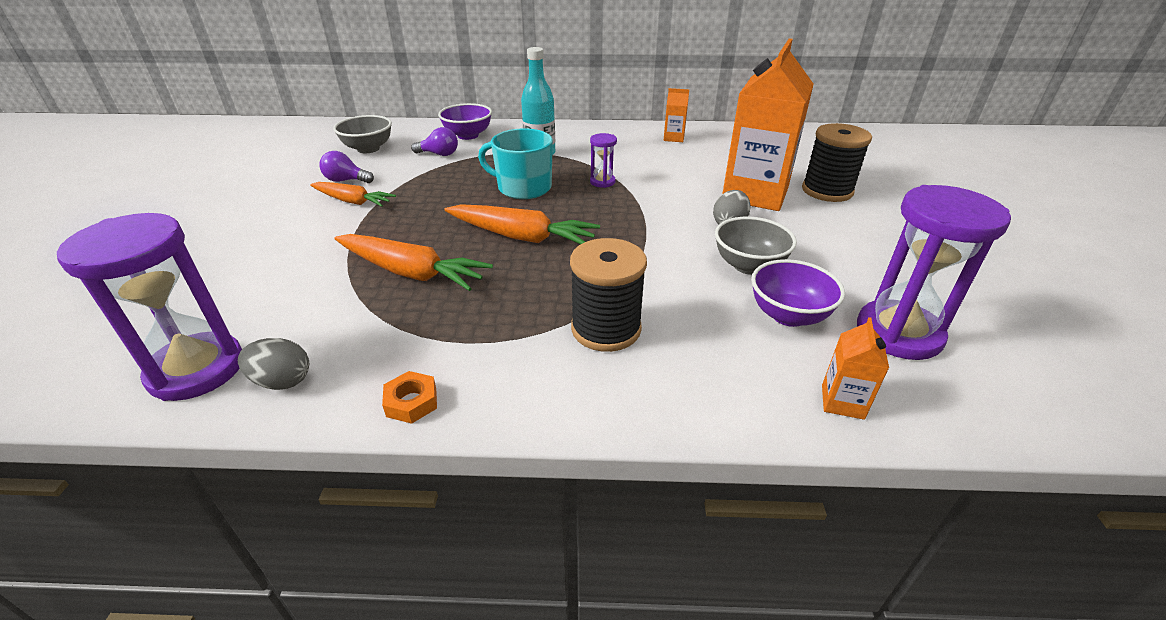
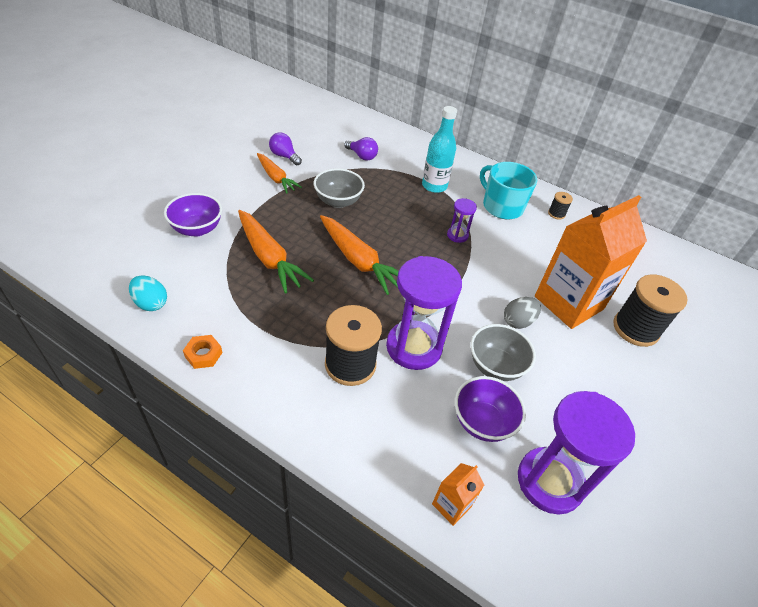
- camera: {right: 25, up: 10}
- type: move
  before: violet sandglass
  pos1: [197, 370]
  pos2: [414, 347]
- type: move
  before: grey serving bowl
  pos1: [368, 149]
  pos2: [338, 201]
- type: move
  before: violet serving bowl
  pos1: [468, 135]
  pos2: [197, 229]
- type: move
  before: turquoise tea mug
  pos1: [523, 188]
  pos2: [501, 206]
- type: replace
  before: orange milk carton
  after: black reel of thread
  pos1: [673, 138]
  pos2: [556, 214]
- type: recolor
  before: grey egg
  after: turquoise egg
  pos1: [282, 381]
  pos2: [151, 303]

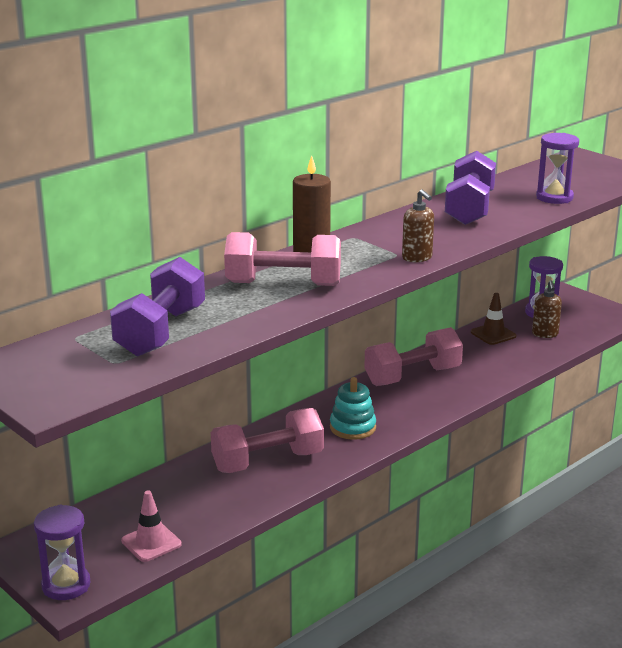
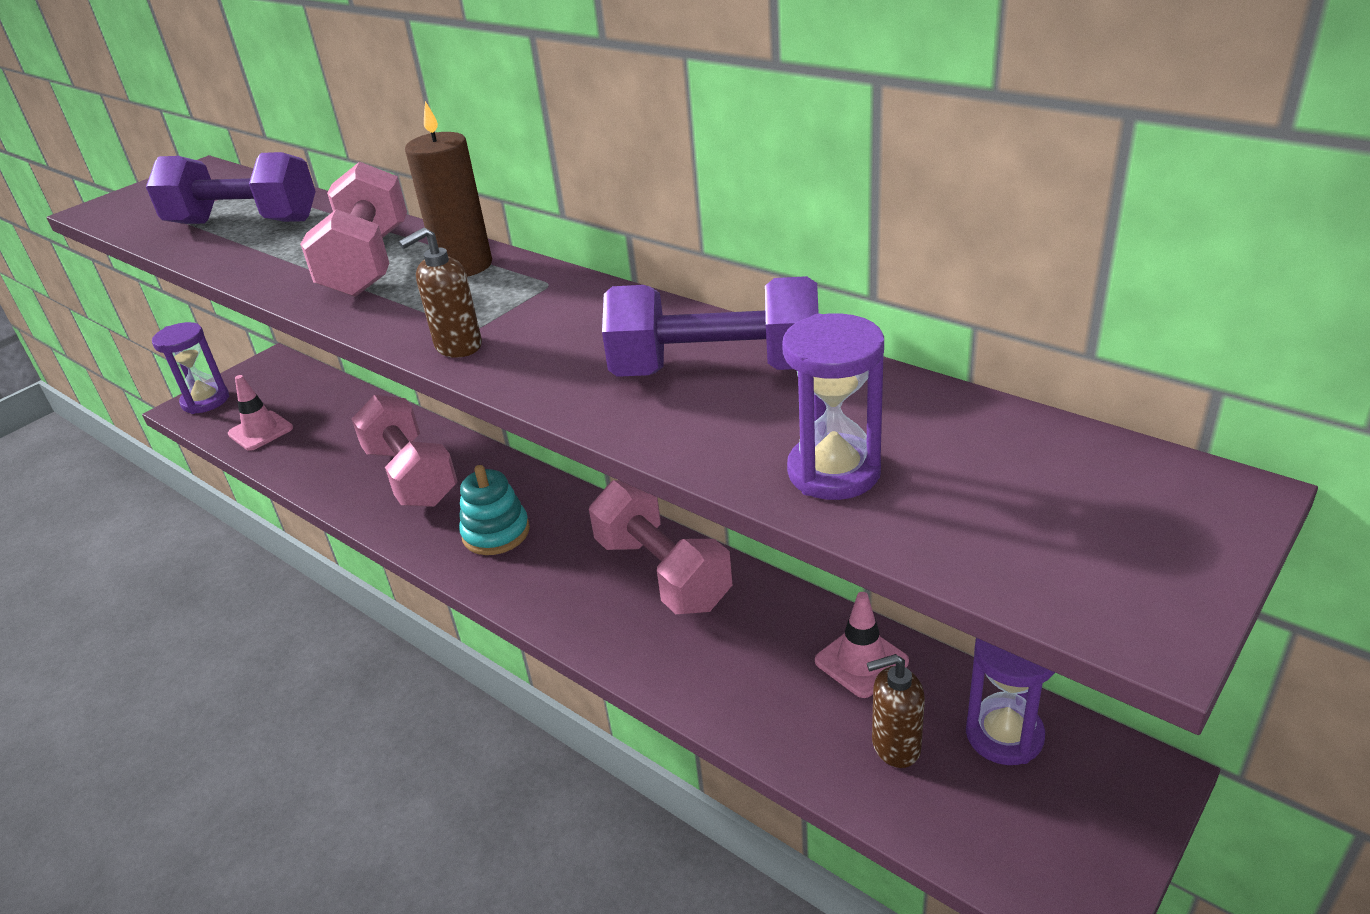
- camera: {right: 85, up: 10}
- type: recolor
  before: russet road cone
  after: rosy road cone
  pos1: [493, 334]
  pos2: [861, 661]

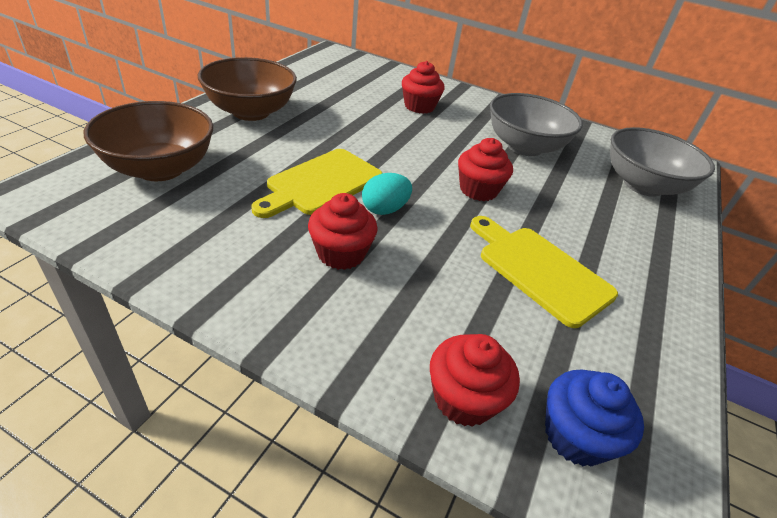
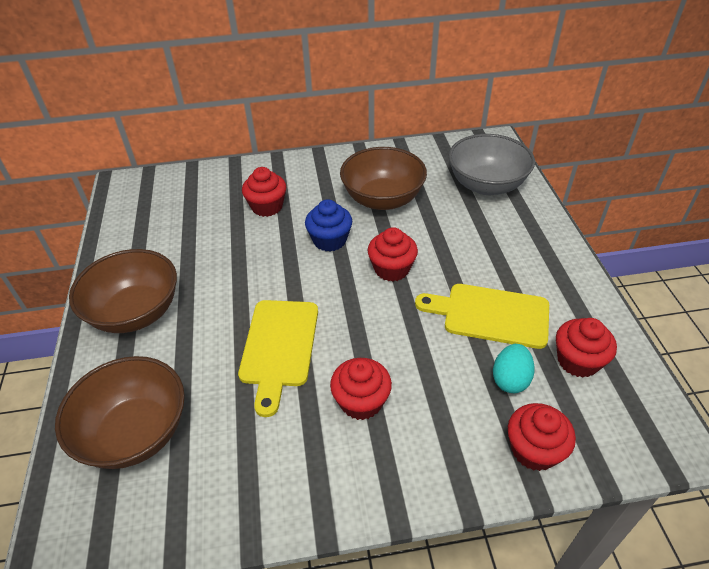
- camera: {right: -30, up: 5}
- type: insert
  after: crimson muffin
  pos2: [577, 361]
- type: move
  before: turquoise egg
  pos1: [384, 209]
  pos2: [510, 379]
- type: move
  before: cobalt muffin
  pos1: [575, 436]
  pos2: [329, 240]
- type: recolor
  before: grey serving bowl
  after: russet serving bowl
  pos1: [524, 147]
  pos2: [382, 199]

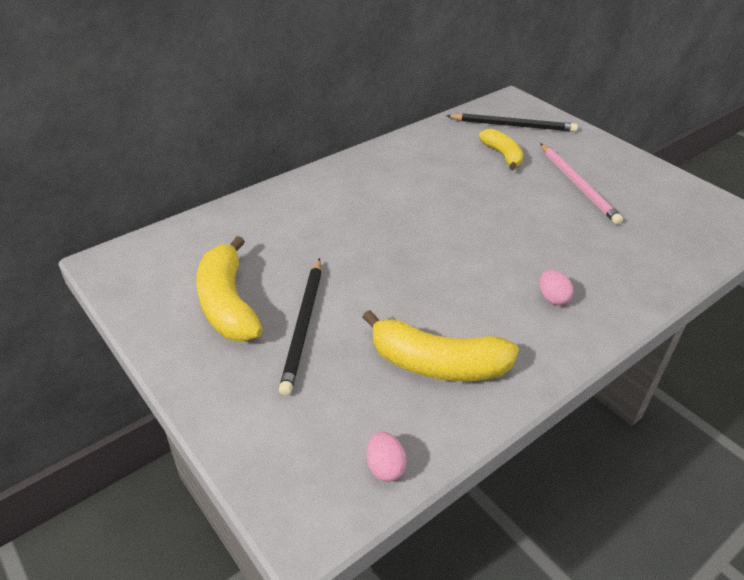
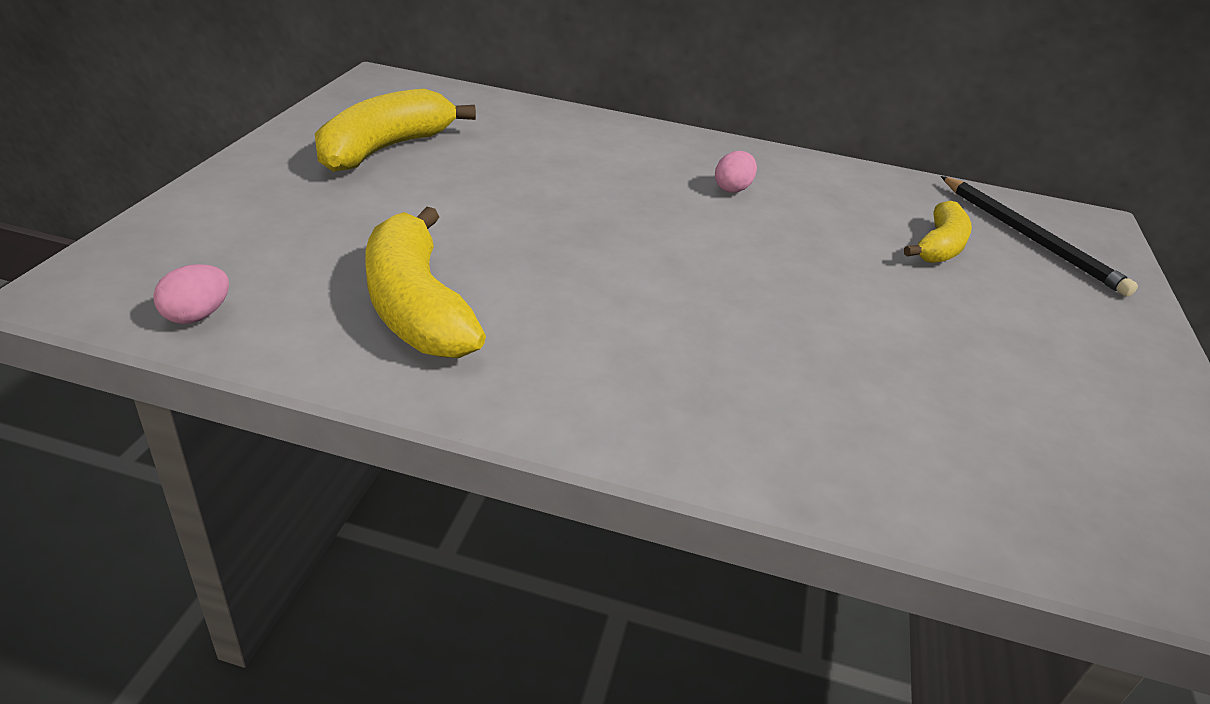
- camera: {right: 50, up: -5}
- type: delete
  before: black lead pencil
  pos1: [303, 326]
- type: delete
  before: rosy lead pencil
  pos1: [578, 185]
- type: move
  before: rosy egg
  pos1: [552, 298]
  pos2: [732, 189]

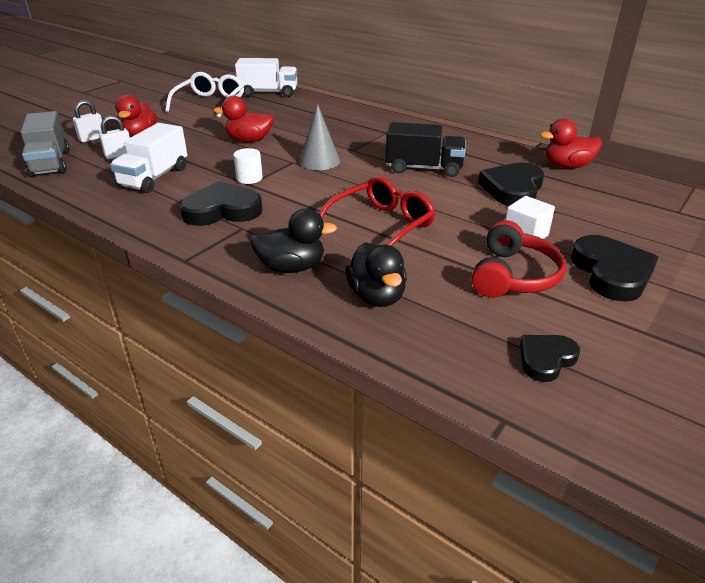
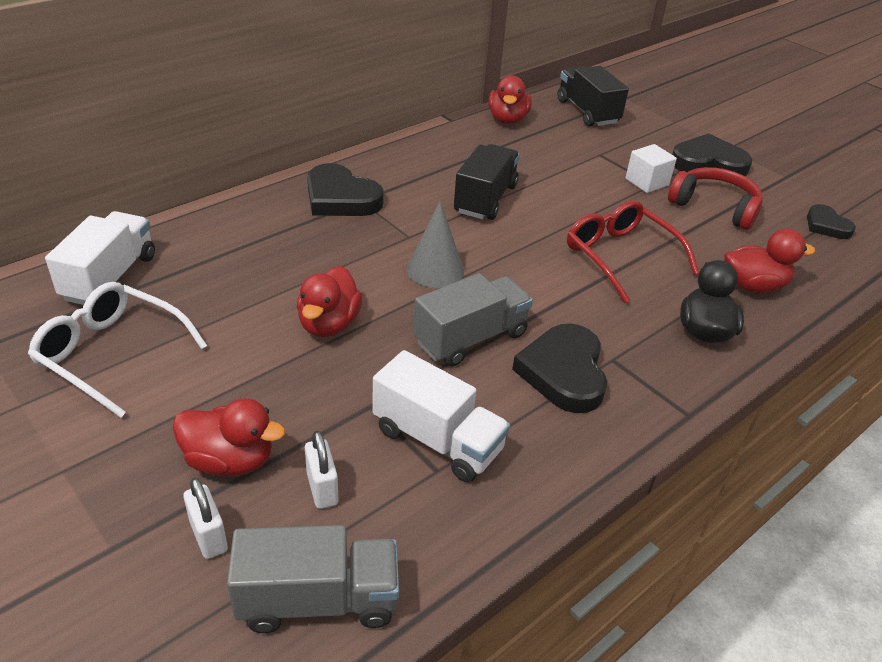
- camera: {right: -80, up: 5}
- type: insert
  after: black truck
  pos2: [587, 112]
- type: move
  before: black heart
  pos1: [513, 189]
  pos2: [341, 198]
- type: replace
  before: snow-white cylinder
  after: grey truck
  pos1: [249, 178]
  pos2: [471, 338]
- type: recolor
  before: black rubber duck
  after: crimson rubber duck
  pos1: [376, 296]
  pos2: [753, 286]

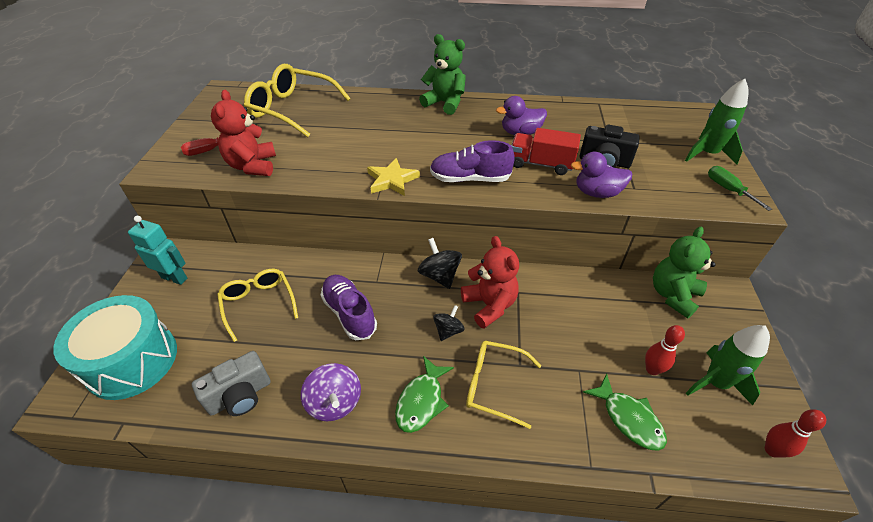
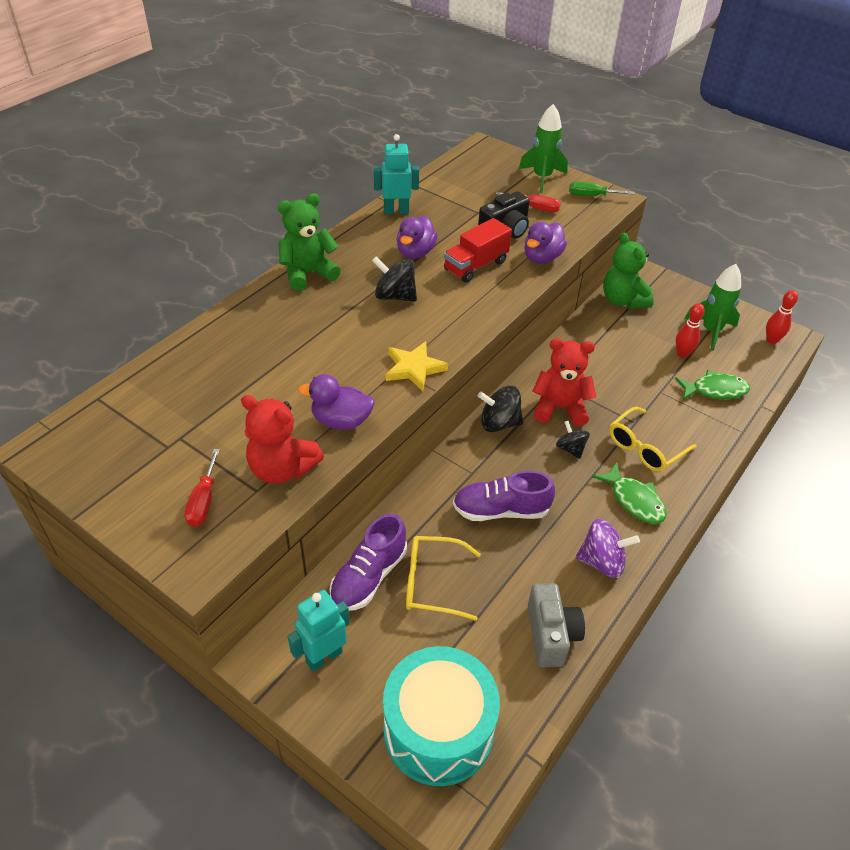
- camera: {right: -60, up: 0}
- type: delete
  before: bright yellow eyeglasses
  pos1: [292, 109]
- type: insert
  after: violet rubber duck
  pos2: [341, 421]
- type: insert
  after: black spinning top
  pos2: [395, 296]
- type: insert
  after: turquoise toy robot
  pos2: [396, 211]
- type: insert
  after: crimson flat screwdriver
  pos2: [535, 208]
- type: move
  before: violet sneaker
  pos1: [470, 179]
  pos2: [368, 577]

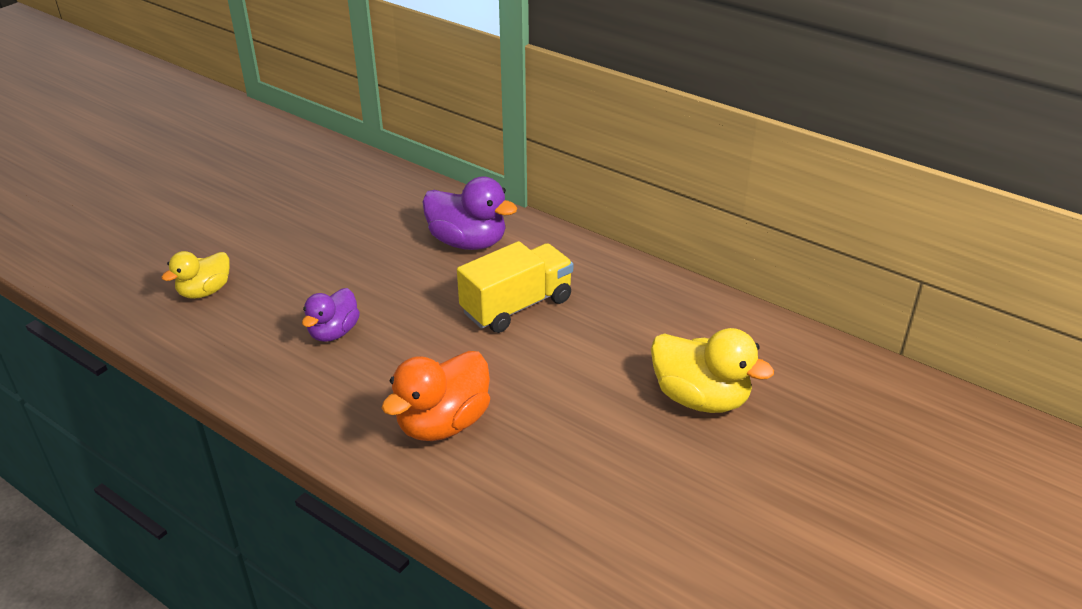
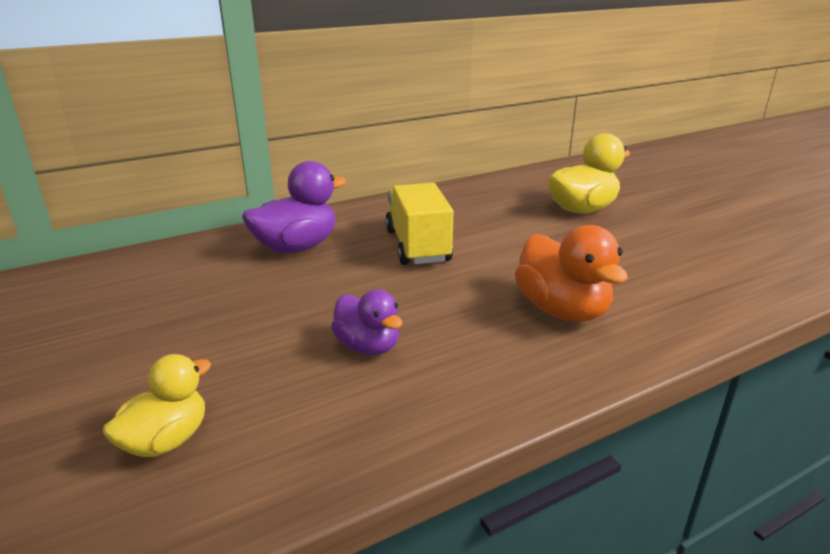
- camera: {right: -65, up: -10}
- type: rotate
  before: bright yellow rubber duck
  pos1: [205, 291]
  pos2: [166, 441]
  turn: -120

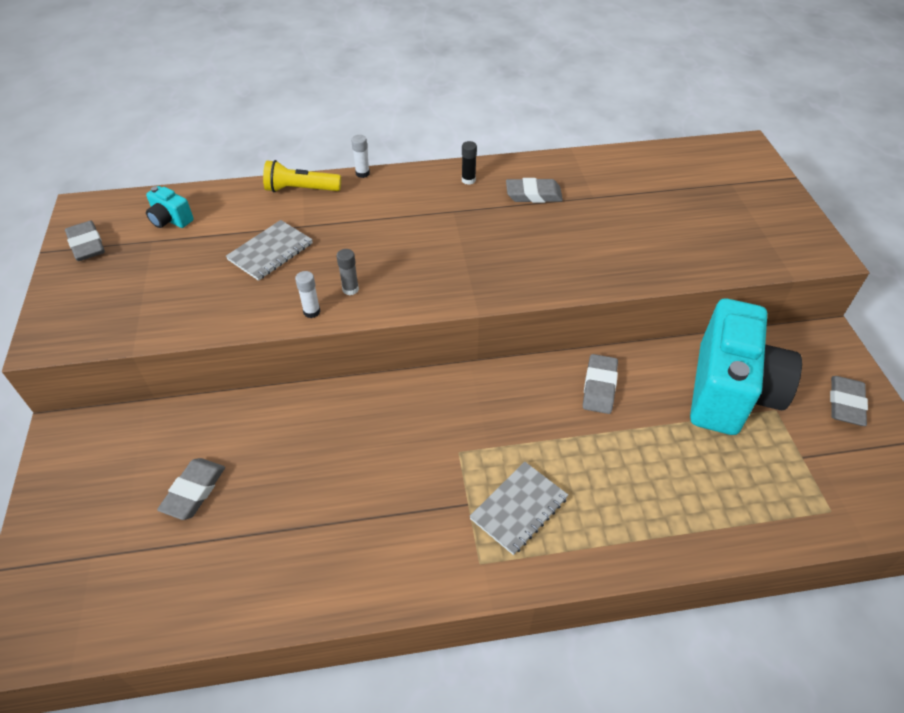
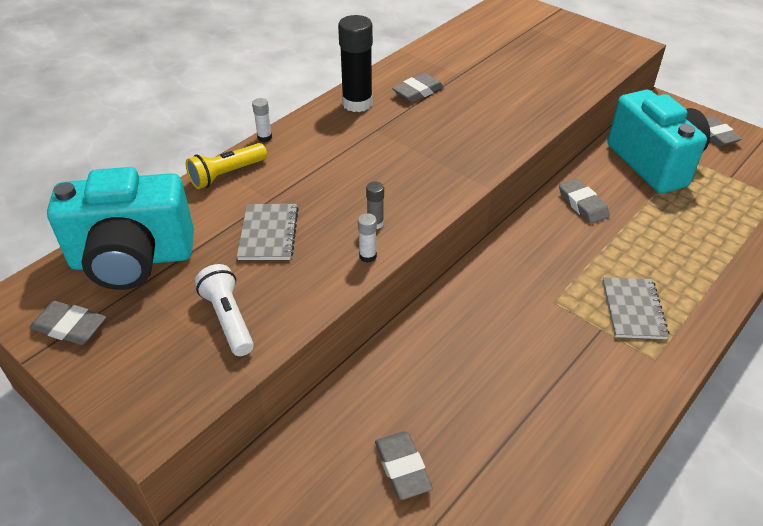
- camera: {right: -40, up: -5}
- type: insert
  after: snow-white torch
  pos2: [229, 319]
- type: resize
  before: turquoise compact camera
  pos1: [171, 220]
  pos2: [133, 260]
  scale: 2.47
- type: resize
  before: black glue
  pos1: [468, 180]
  pos2: [357, 103]
  scale: 2.21

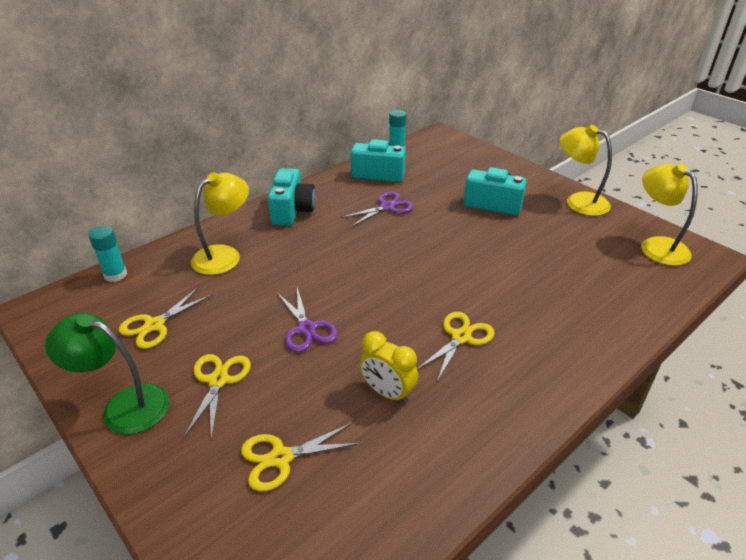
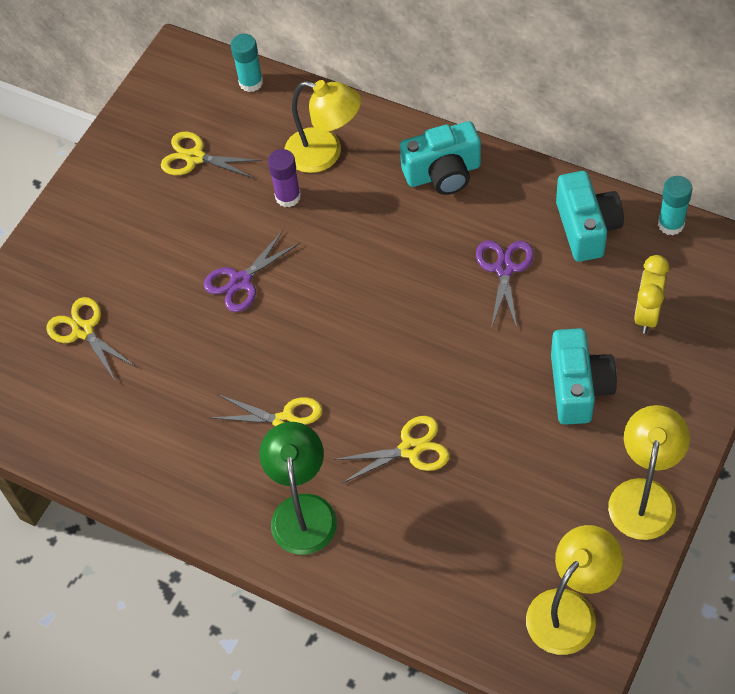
- camera: {right: 75, up: 20}
- type: insert
  after: violet glue
  pos2: [288, 197]
- type: move
  before: emerald desk lamp
  pos1: [124, 405]
  pos2: [302, 510]
- type: move
  before: bright yellow pair of scissors
  pos1: [218, 380]
  pos2: [410, 449]
- type: move
  before: bright yellow clock
  pos1: [387, 393]
  pos2: [647, 314]
- type: rotate
  before: violet pair of scissors
  pos1: [387, 207]
  pos2: [504, 269]
  turn: -120

